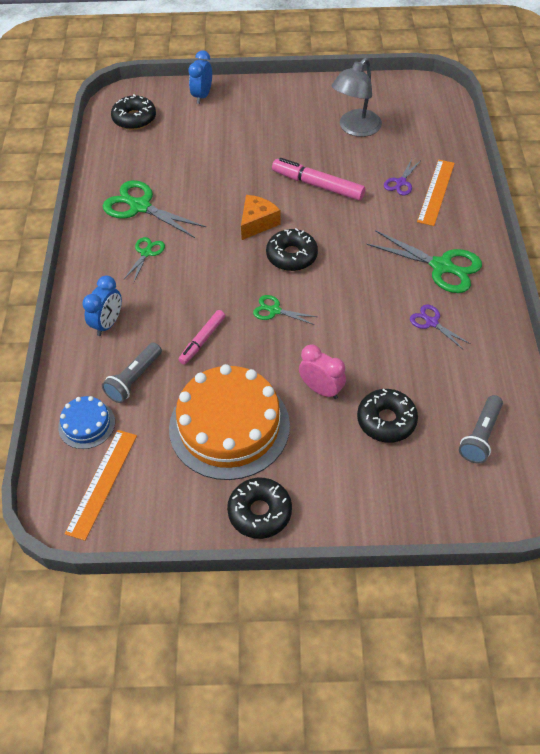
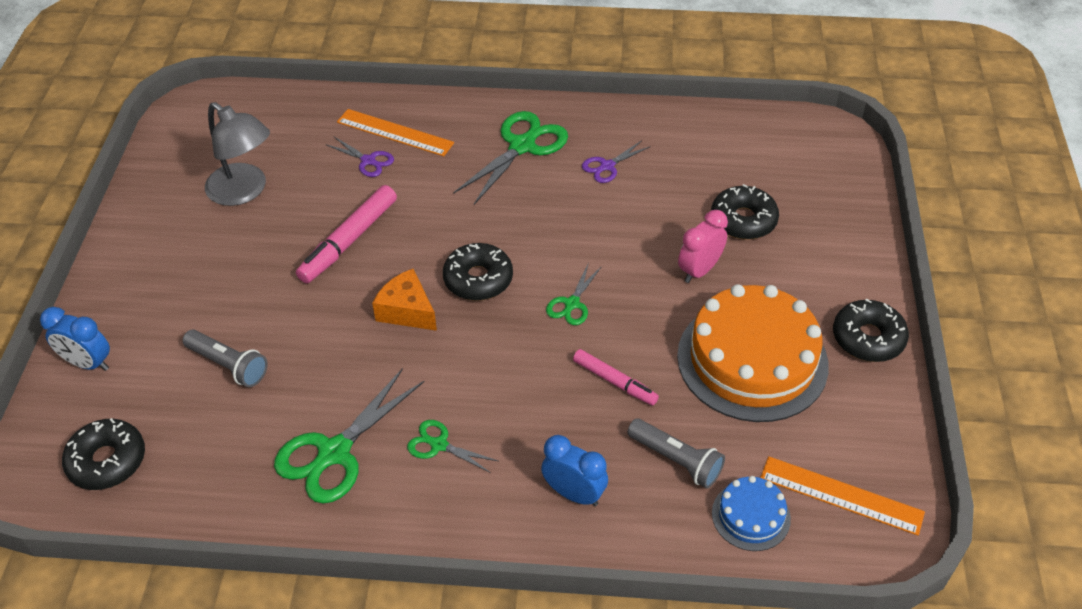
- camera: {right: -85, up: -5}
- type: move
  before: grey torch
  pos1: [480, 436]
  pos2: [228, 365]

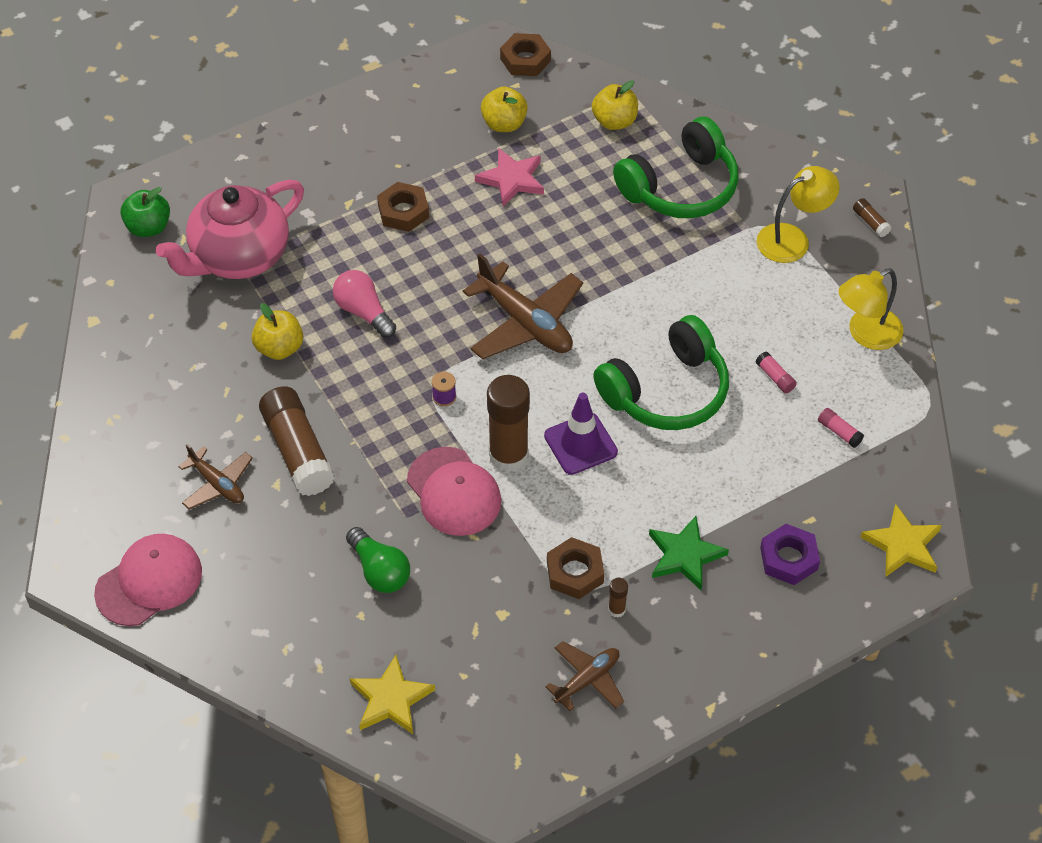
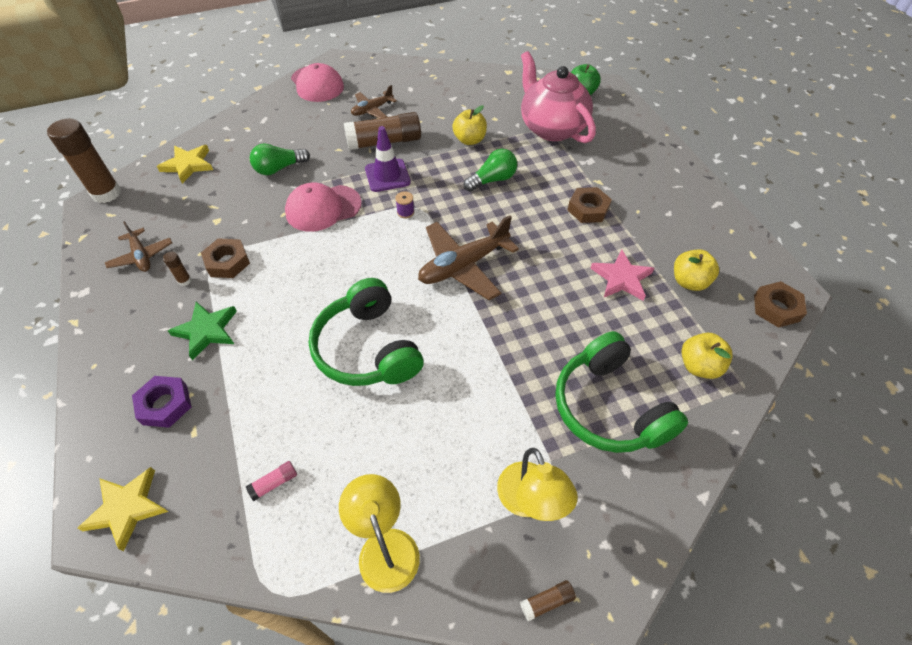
- camera: {right: 100, up: 0}
- type: delete
  before: rosy glue
  pos1: [775, 377]
- type: move
  before: russet glue
  pos1: [508, 456]
  pos2: [106, 193]
- type: move
  before: violet road cone
  pos1: [580, 444]
  pos2: [387, 175]
- type: recolor
  before: rosy lightbulb
  after: emerald lightbulb
  pos1: [363, 312]
  pos2: [492, 180]

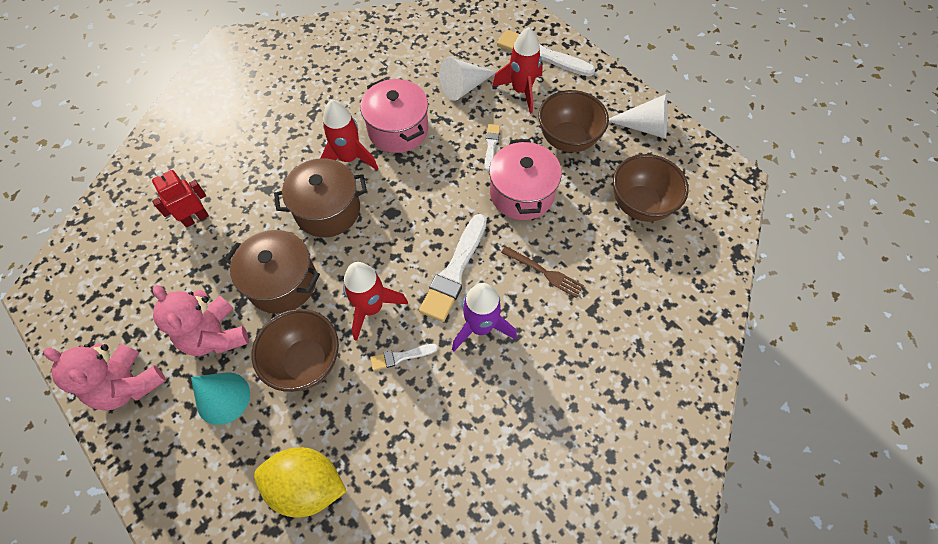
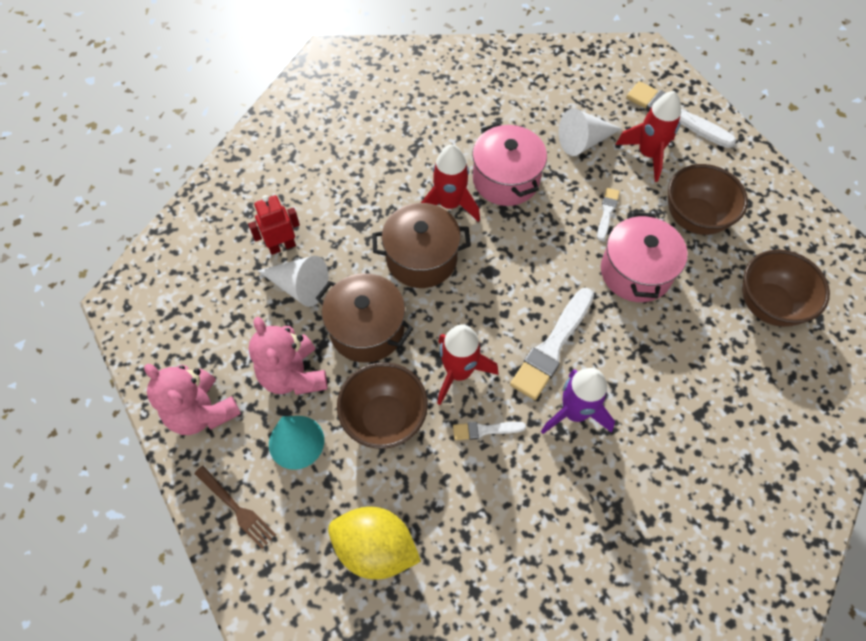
- camera: {right: 10, up: 0}
- type: move
  before: russet table fork
  pos1: [544, 272]
  pos2: [237, 508]
- type: move
  before: snow-white cone shape
  pos1: [644, 127]
  pos2: [299, 286]

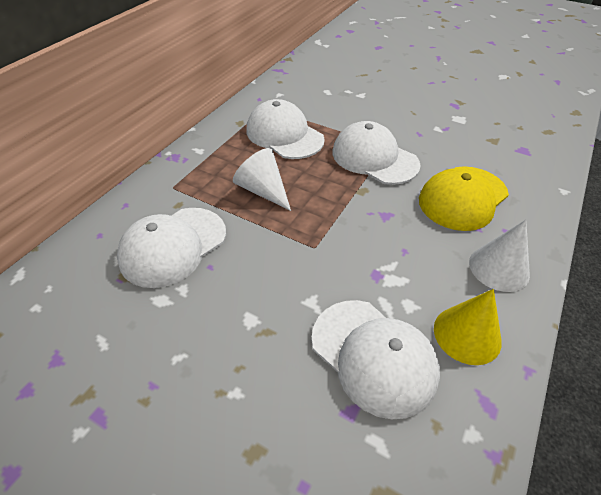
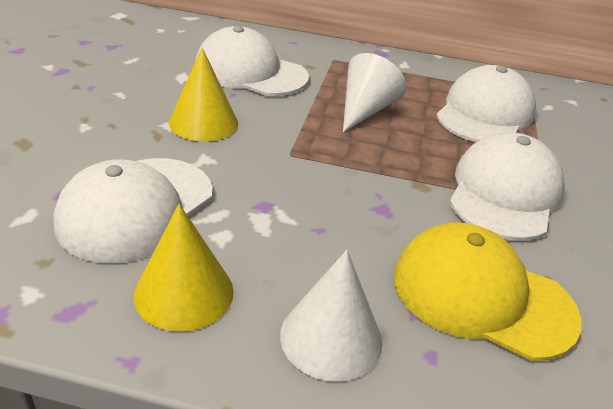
- camera: {right: 70, up: -10}
- type: insert
  after: bright yellow cone shape
  pos2: [203, 122]

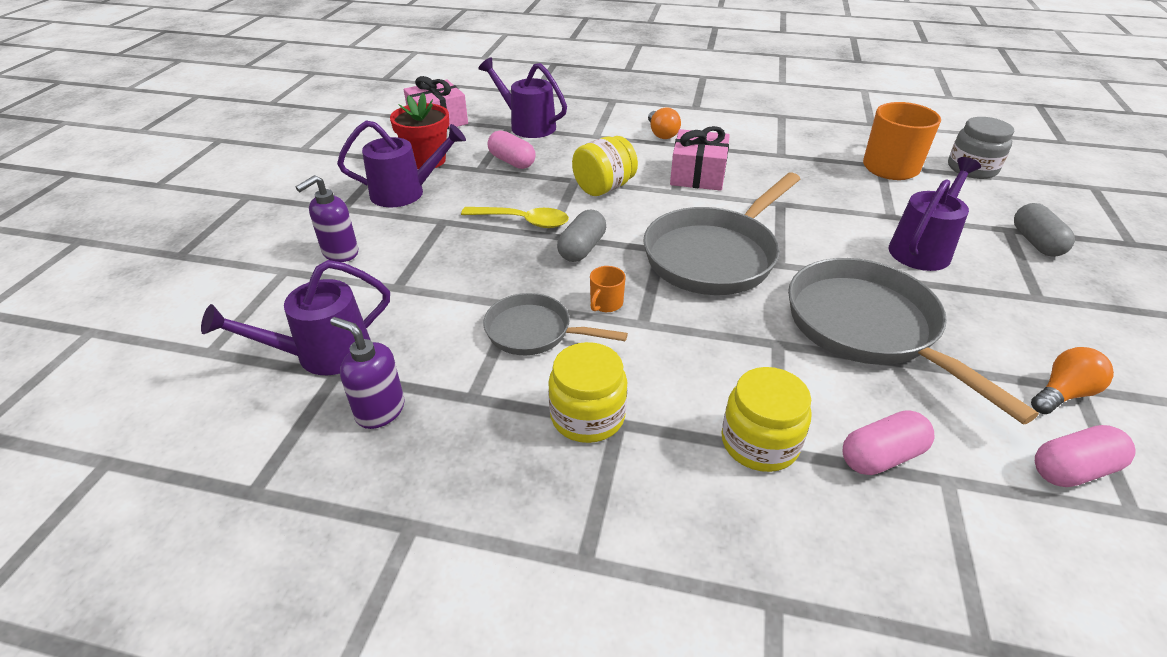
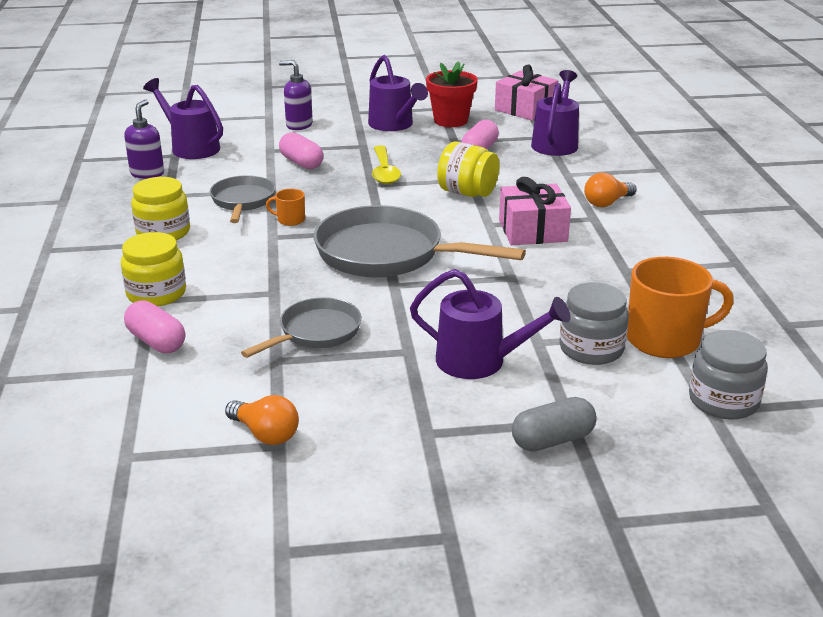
- camera: {right: 70, up: -10}
- type: delete
  before: grey pill
  pos1: [582, 248]
- type: insert
  after: grey preserve jar
  pos2: [591, 349]
- type: move
  before: rosy pill
  pos1: [1073, 469]
  pos2: [301, 163]
- type: resize
  before: grey skillet
  pos1: [868, 329]
  pos2: [315, 333]
  scale: 0.57

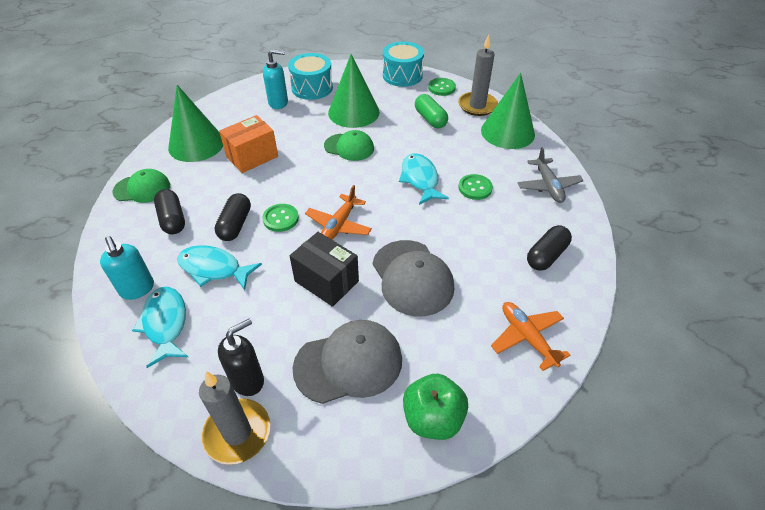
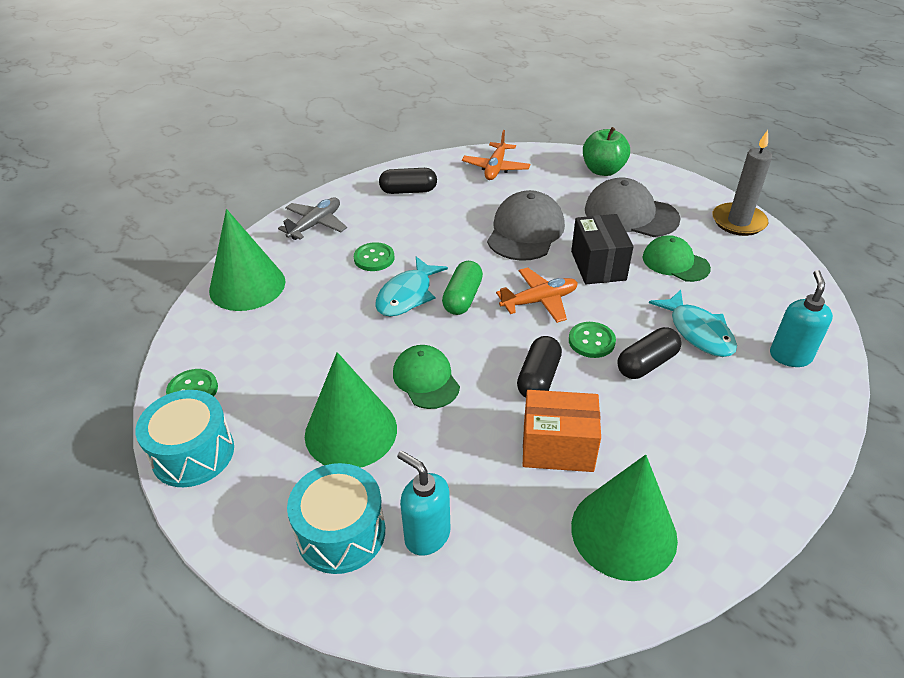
- camera: {right: -135, up: -5}
- type: delete
  before: turquoise fish figure
  pos1: [165, 324]
- type: delete
  before: black soap pump
  pos1: [248, 380]
- type: delete
  before: grey wax candle
  pos1: [477, 106]
- type: move
  before: emerald peaked cap
  pos1: [142, 189]
  pos2: [675, 262]
- type: move
  before: black pill
  pos1: [172, 219]
  pos2: [538, 378]
- type: move
  before: emerald pill
  pos1: [430, 119]
  pos2: [462, 298]

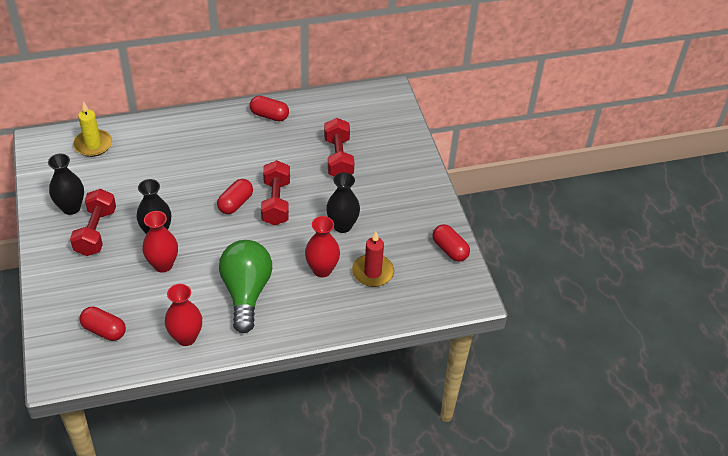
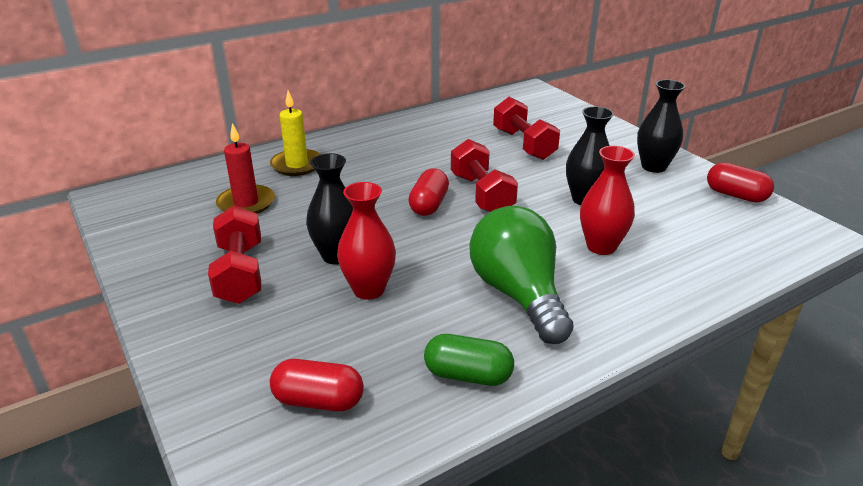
- camera: {right: -15, up: -15}
- type: delete
  before: crimson pill
  pos1: [269, 115]
- type: move
  before: black vase
  pos1: [71, 207]
  pos2: [653, 167]
- type: move
  before: bright yellow wax candle
  pos1: [93, 145]
  pos2: [297, 165]
- type: move
  before: crimson wax candle
  pos1: [372, 272]
  pos2: [246, 203]
- type: replace
  before: crimson vase
  after: emerald pill
  pos1: [186, 337]
  pos2: [468, 375]

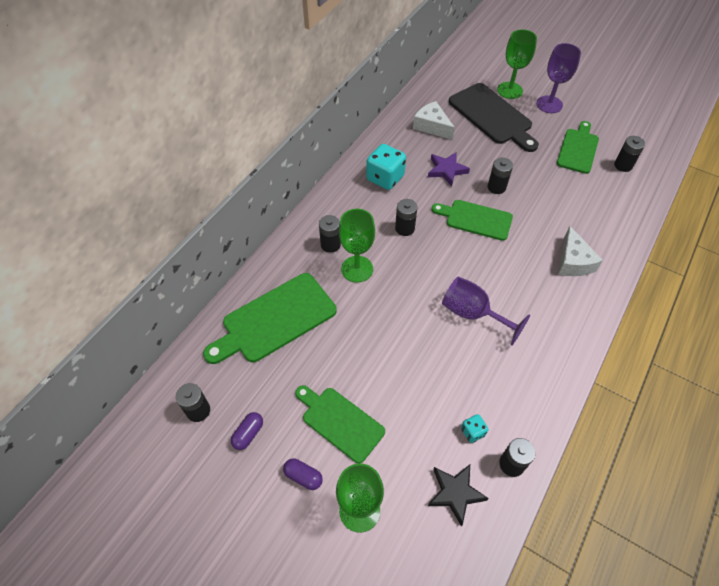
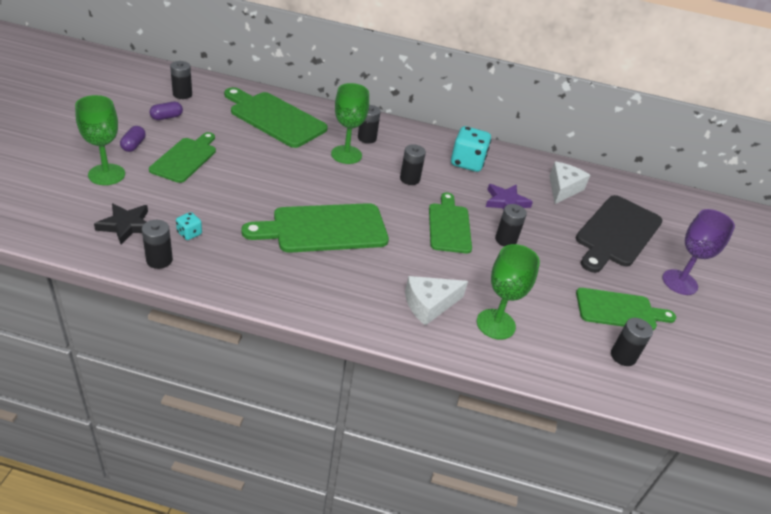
- camera: {right: 65, up: -15}
- type: move
  before: emerald chalice
  pos1: [509, 90]
  pos2: [496, 324]
- type: replace
  before: violet chalice
  after: emerald bread board
  pos1: [473, 314]
  pos2: [324, 228]
- type: rotate
  before: violet pill
  pos1: [248, 434]
  pos2: [166, 117]
  turn: -45

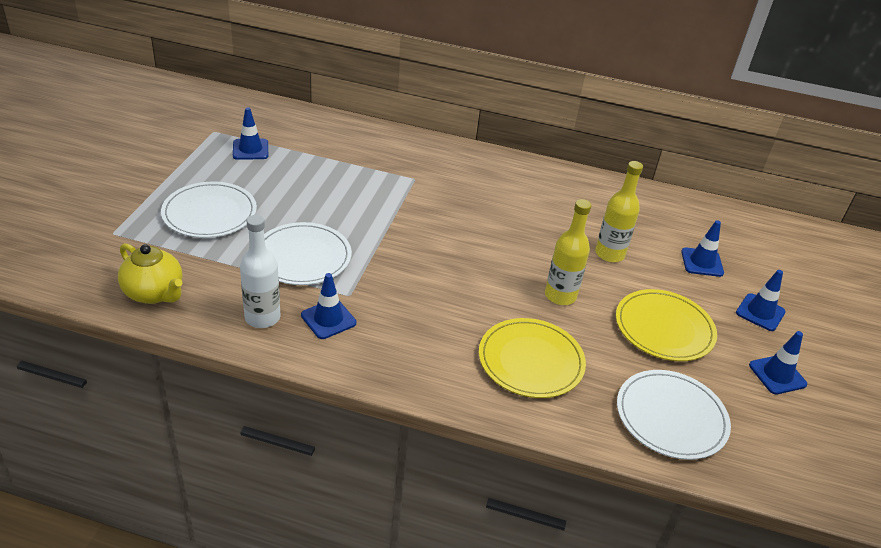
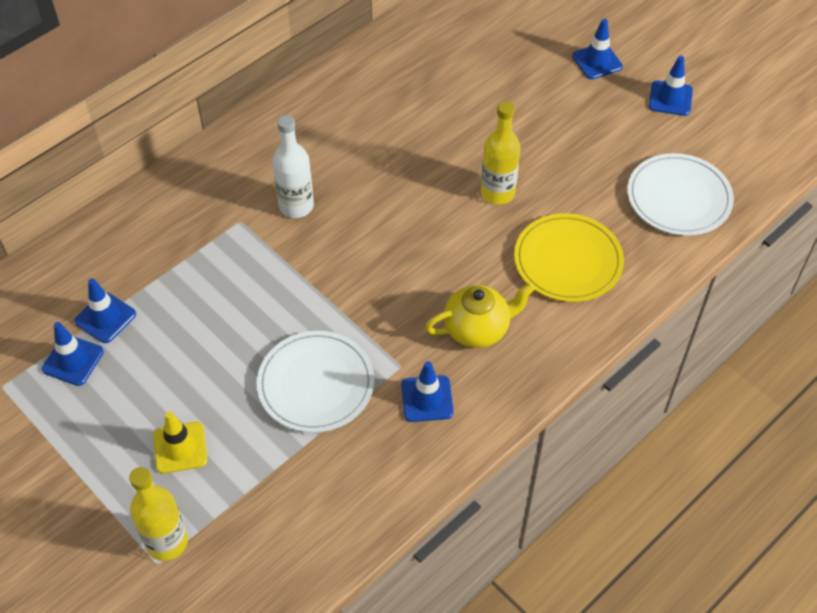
- camera: {right: -55, up: 15}
- type: delete
  before: bright yellow plate
  pos1: [664, 328]
- type: move
  before: bright yellow teapot
  pos1: [154, 293]
  pos2: [477, 329]
- type: move
  before: snow-white flask
  pos1: [262, 317]
  pos2: [296, 206]
- type: move
  before: bright yellow flask
  pos1: [609, 254]
  pos2: [167, 542]
- type: move
  before: cobalt road cone
  pos1: [702, 262]
  pos2: [105, 318]
- type: replace
  before: snow-white plate
  after: bright yellow road cone
  pos1: [209, 213]
  pos2: [180, 448]

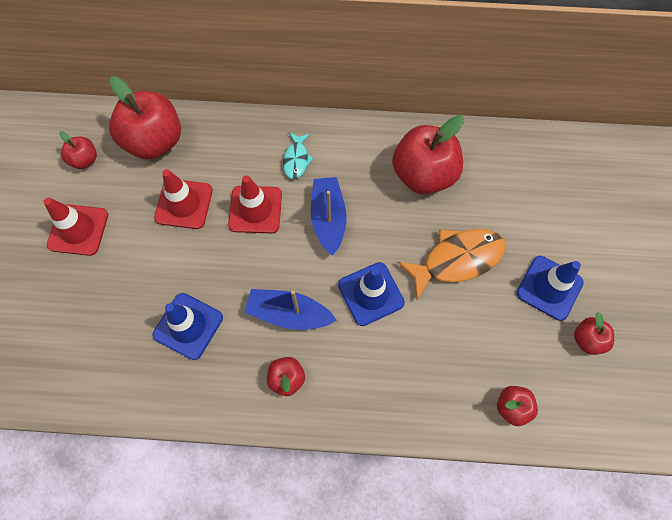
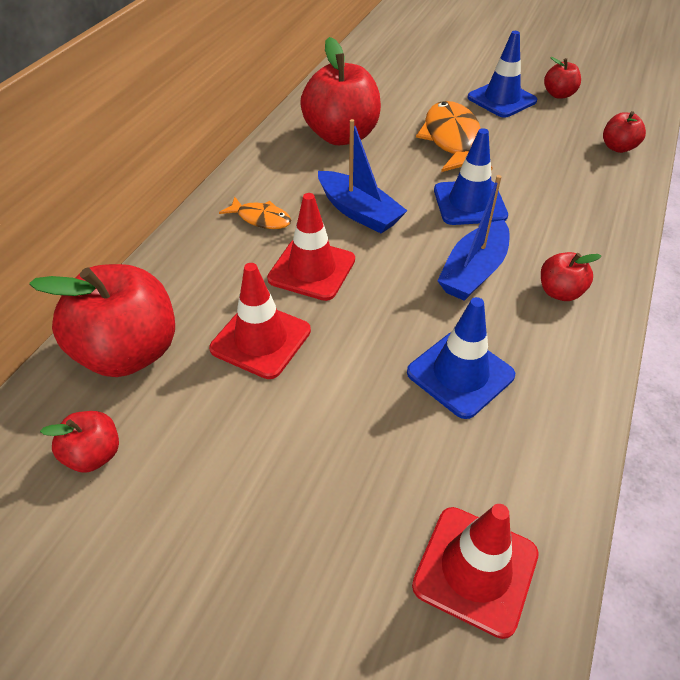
- camera: {right: -70, up: -20}
- type: move
  before: crimson road cone
  pos1: [78, 230]
  pos2: [475, 569]
- type: recolor
  before: turquoise fish figure
  after: orange fish figure
  pos1: [296, 160]
  pos2: [261, 219]
- type: rotate
  before: cobalt boat
  pos1: [328, 219]
  pos2: [359, 212]
  turn: -150

